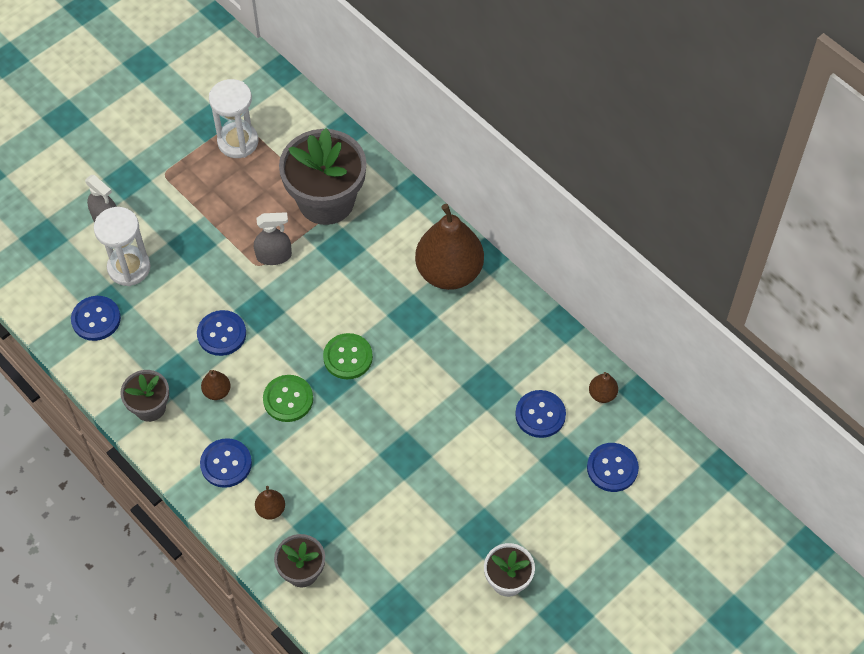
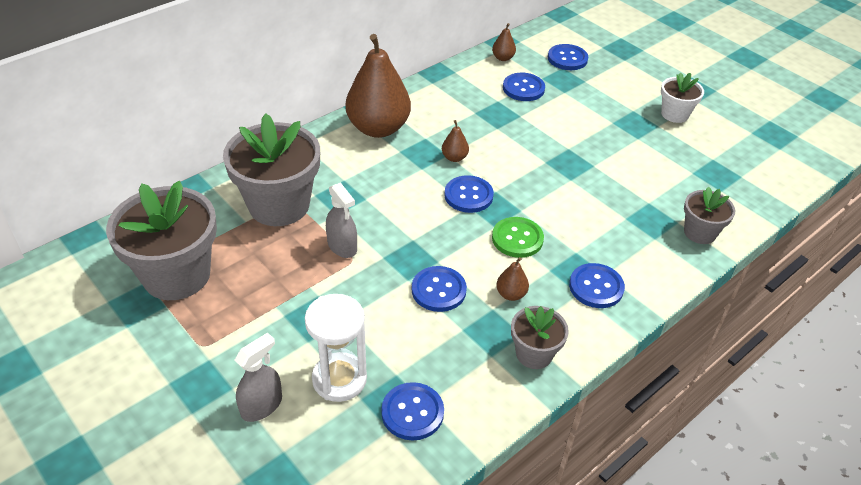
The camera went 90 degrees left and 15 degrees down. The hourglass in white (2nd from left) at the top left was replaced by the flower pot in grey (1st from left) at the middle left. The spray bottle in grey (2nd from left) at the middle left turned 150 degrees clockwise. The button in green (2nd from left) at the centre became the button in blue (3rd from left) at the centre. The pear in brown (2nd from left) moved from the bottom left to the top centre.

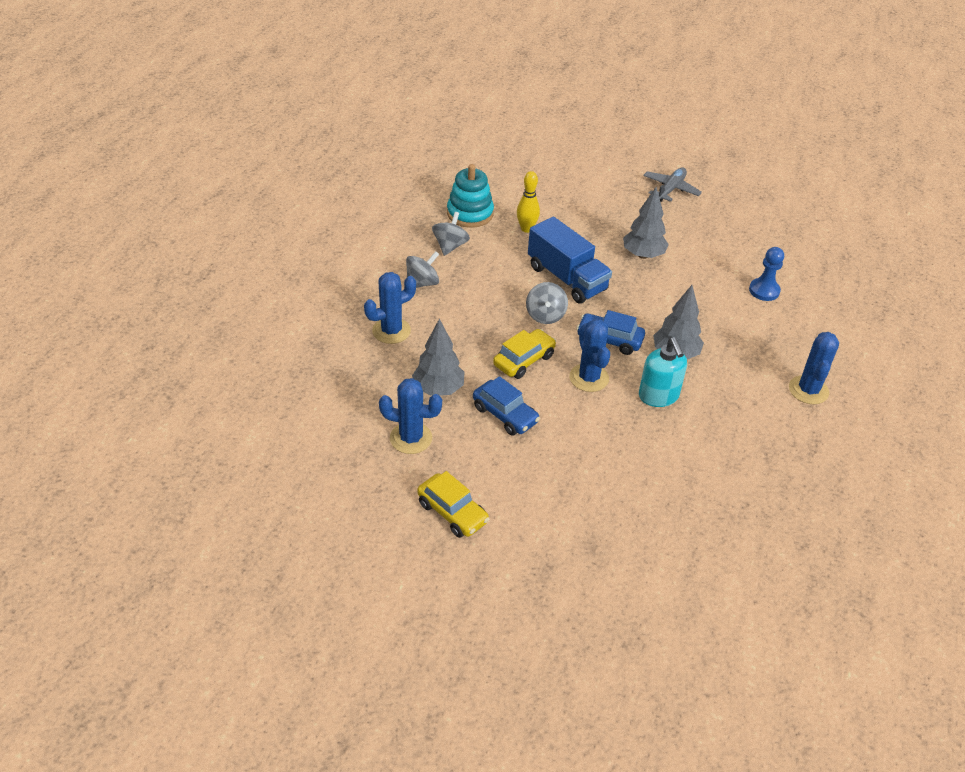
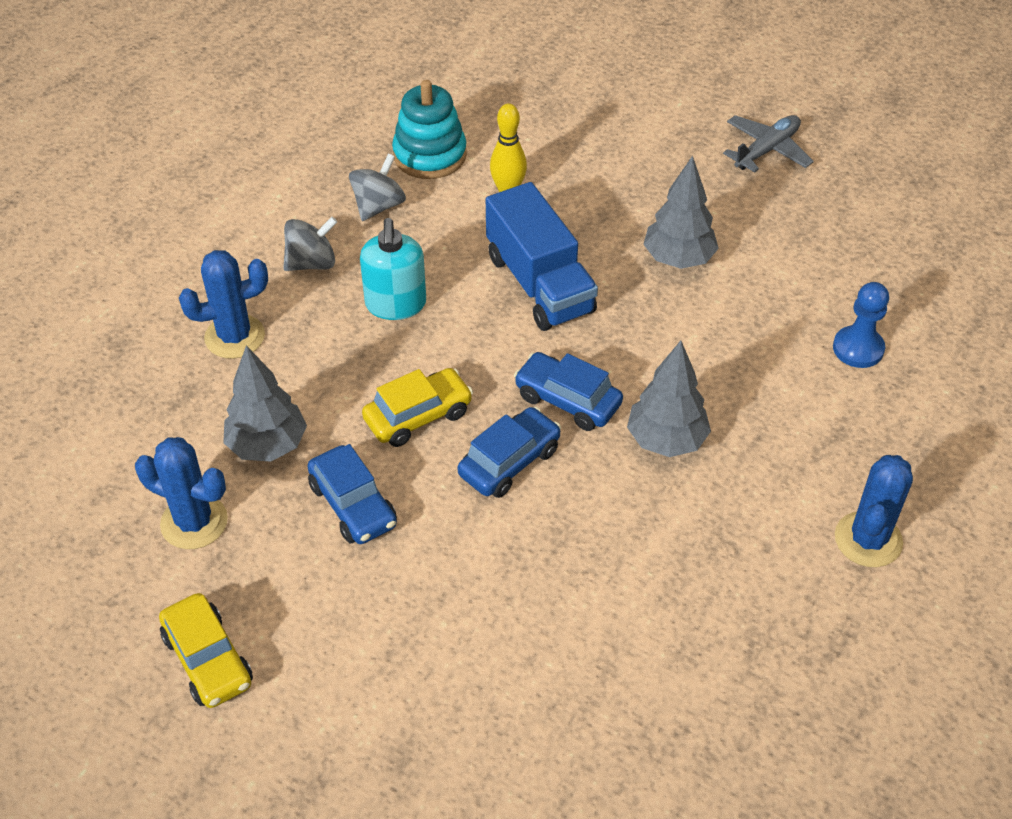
The camera went 15 degrees right and 5 degrees up. The spinning top in grey (3rd from left) at the centre disappeared. The cactus in blue (3rd from left) at the centre was replaced by the car in blue (2nd from left) at the centre. The soap dispenser in turquoise moved from the middle right to the top centre.

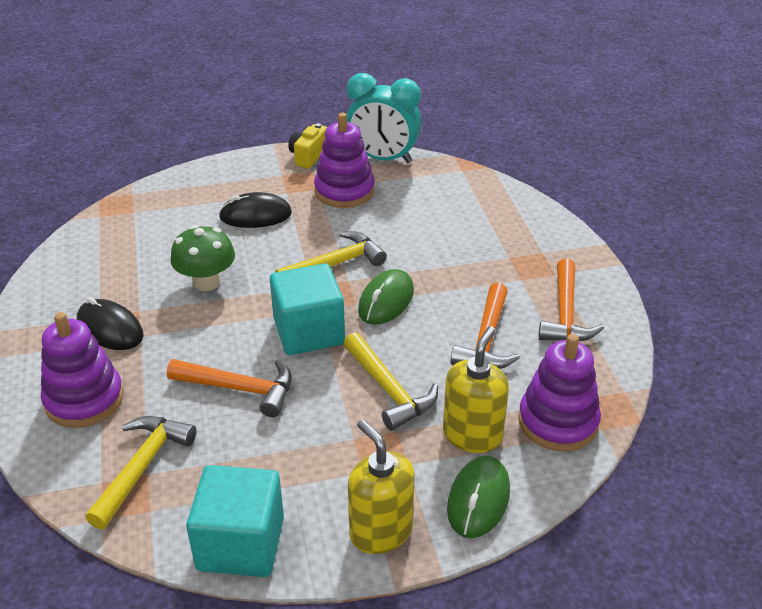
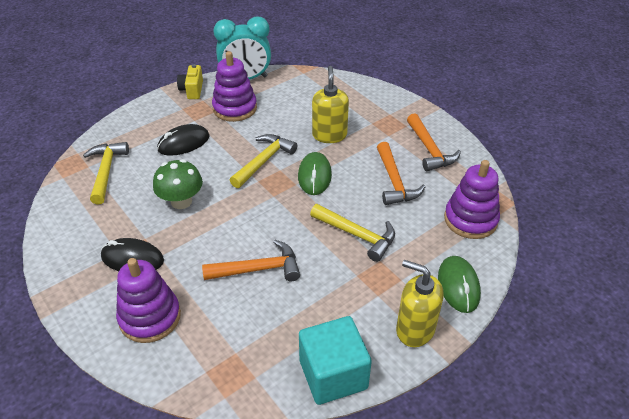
The camera went 25 degrees left and 5 degrees up. The cube in turquoise (2nd from left) at the centre disappeared. The soap dispenser in yellow (2nd from left in the first image) moved from the centre to the top centre. The hammer in yellow (1st from left) moved from the bottom left to the middle left.

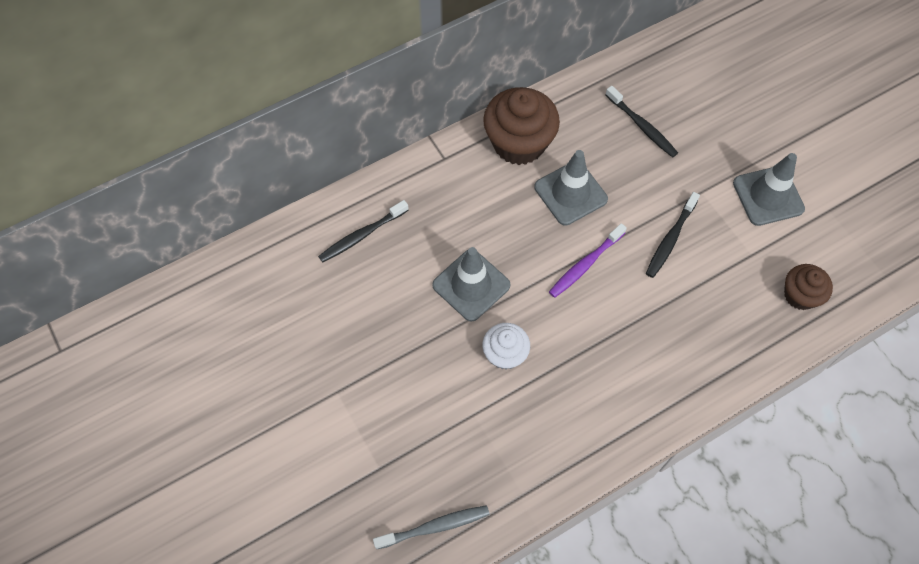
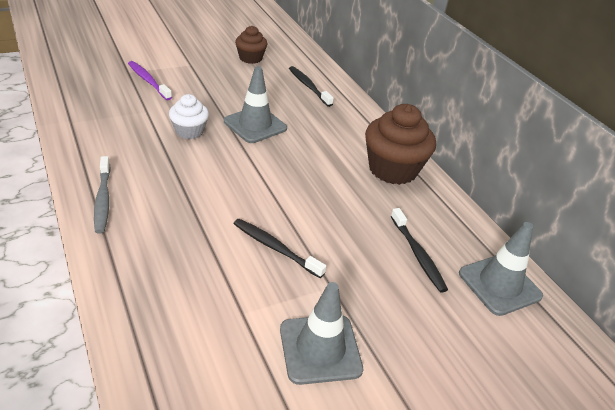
The camera went 90 degrees right and 25 degrees down. The toothbrush in black (2nd from left in the first image) at the top right turned 75 degrees counterclockwise. The traffic cone in grey (2nd from left in the first image) moved from the top centre to the middle right. The toothbrush in purple moved from the centre to the top left. The cupcake in brown (2nd from left in the first image) moved from the middle right to the top centre. The toothbrush in grey moved from the bottom centre to the middle left.

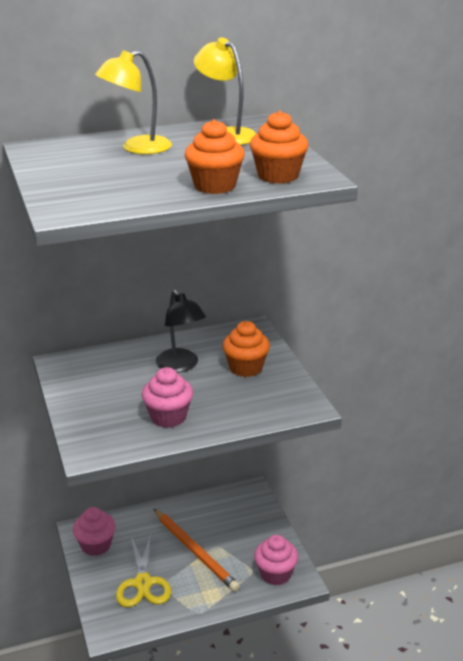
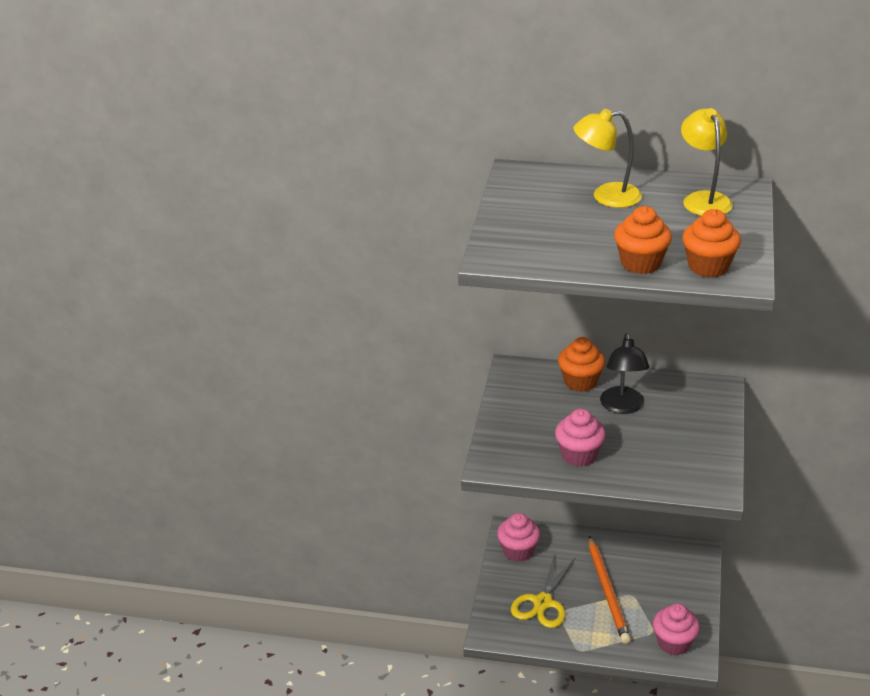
The camera went 30 degrees right and 5 degrees up. The cupcake in orange (2nd from left in the first image) moved from the centre to the middle right.

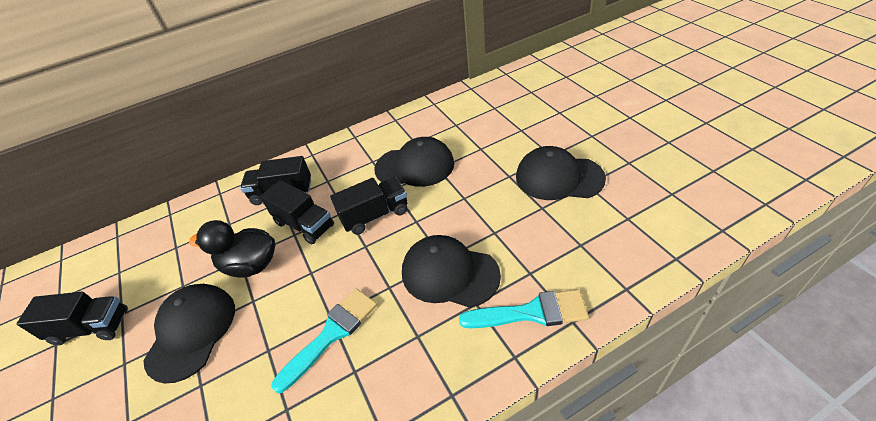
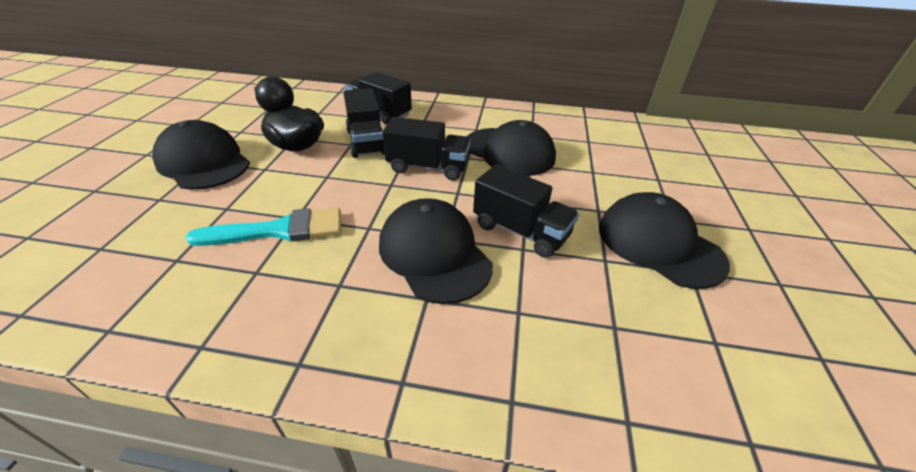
The camera went 30 degrees right and 5 degrees down. The cap in black (1st from left) at the bottom left turned 90 degrees counterclockwise. The brush in turquoise (2nd from left) at the bottom centre disappeared. The truck in black (1st from left in the first image) moved from the bottom left to the centre.

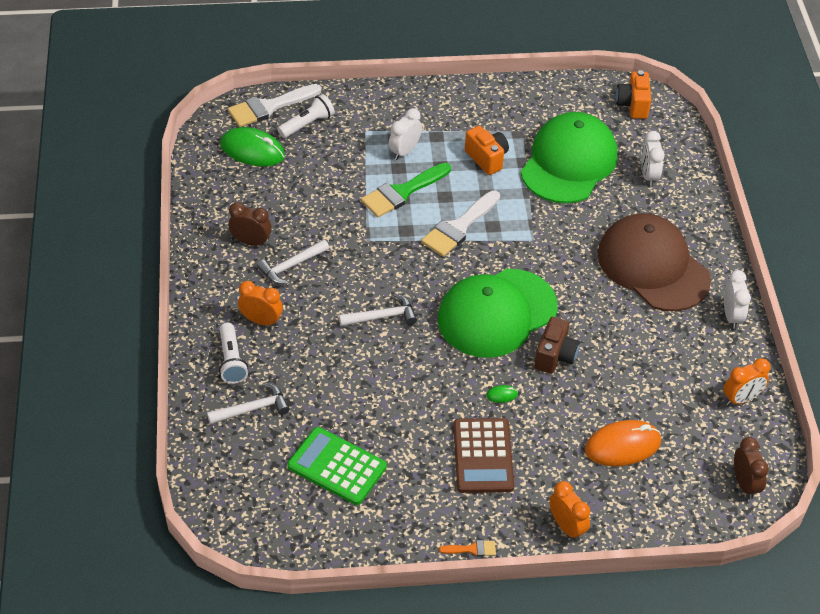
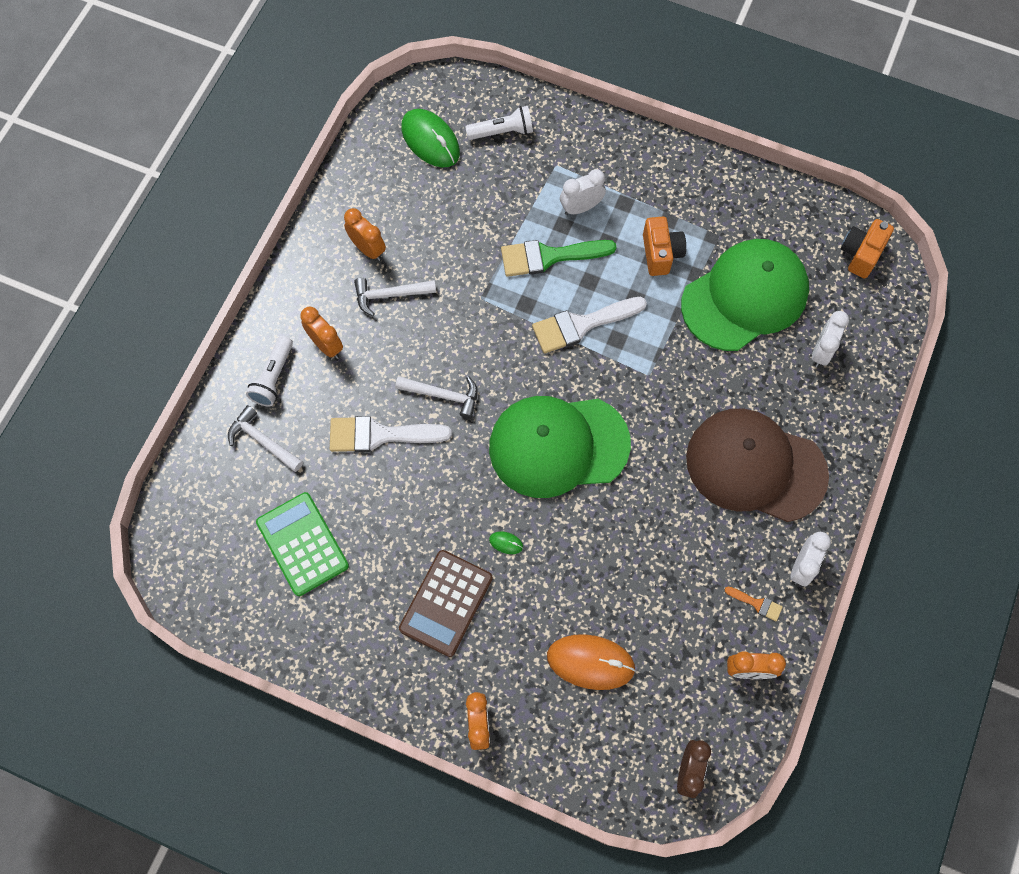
The camera went 30 degrees right and 20 degrees up. The brush in white (1st from left) moved from the top centre to the centre. The clock in brown (1st from left) at the middle left became the clock in orange (2nd from left) at the top centre. The cap in brown at the middle right turned 60 degrees counterclockwise. The camera in brown at the middle right disappeared. The hammer in white (1st from left) at the middle left turned 150 degrees counterclockwise. The brush in orange moved from the bottom centre to the bottom right.

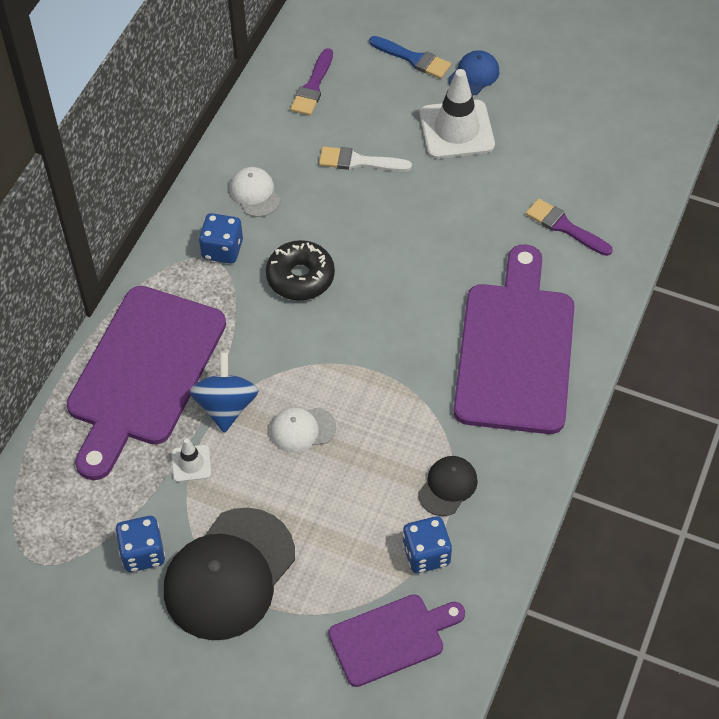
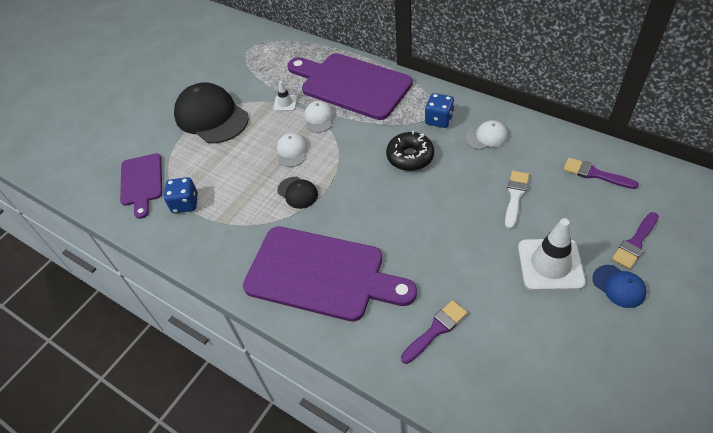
The camera went 105 degrees right and 5 degrees down. The brush in blue at the top centre became the brush in purple (3rd from left) at the middle right. The spinning top in blue at the middle left was replaced by the cap in white (2nd from left) at the top centre. The cap in black (2nd from left) moved from the bottom centre to the centre. The dice in blue (1st from left) at the bottom left disappeared.

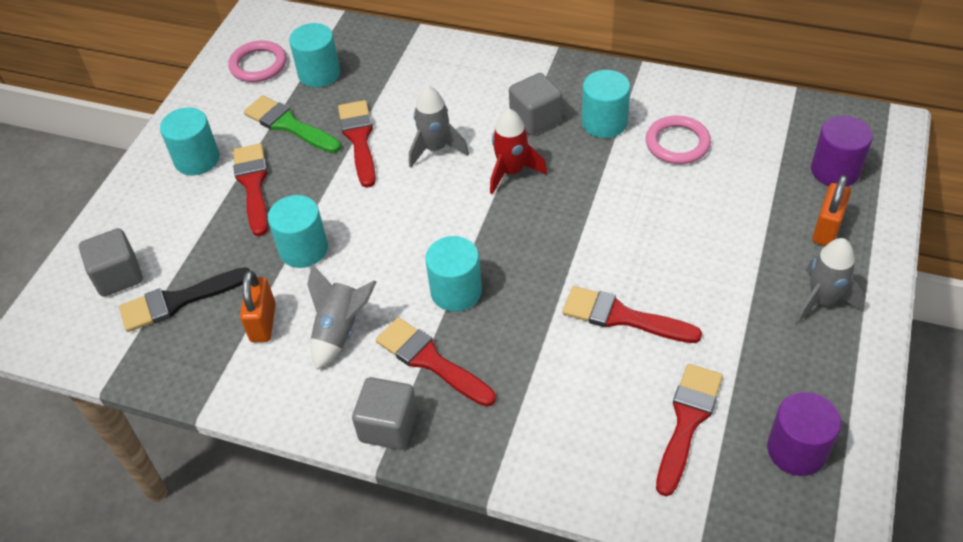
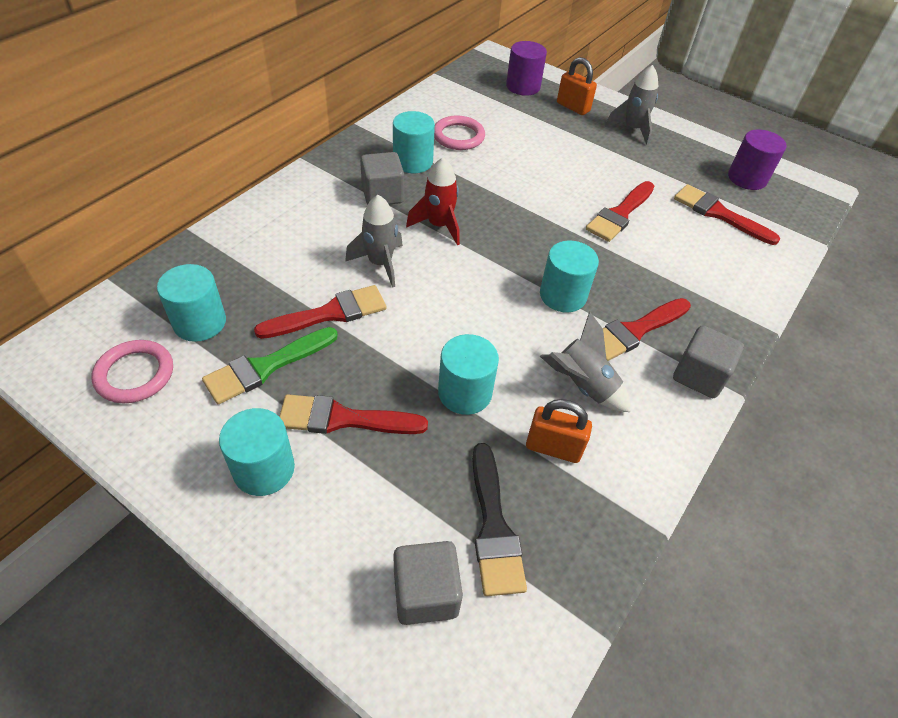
The camera went 80 degrees left and 0 degrees up. The brush in red (2nd from left in the first image) at the top centre turned 150 degrees clockwise.

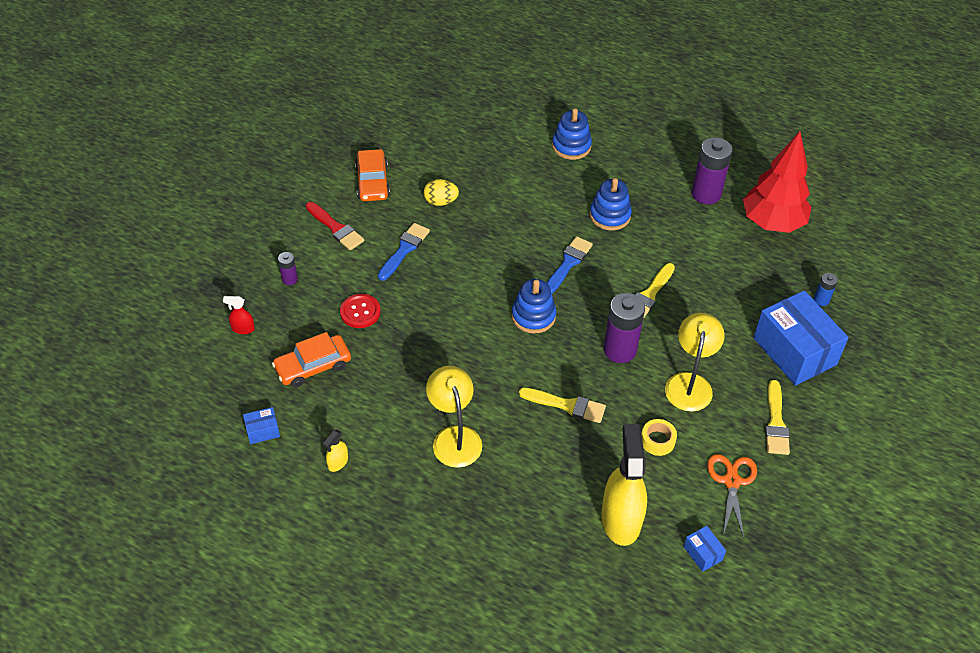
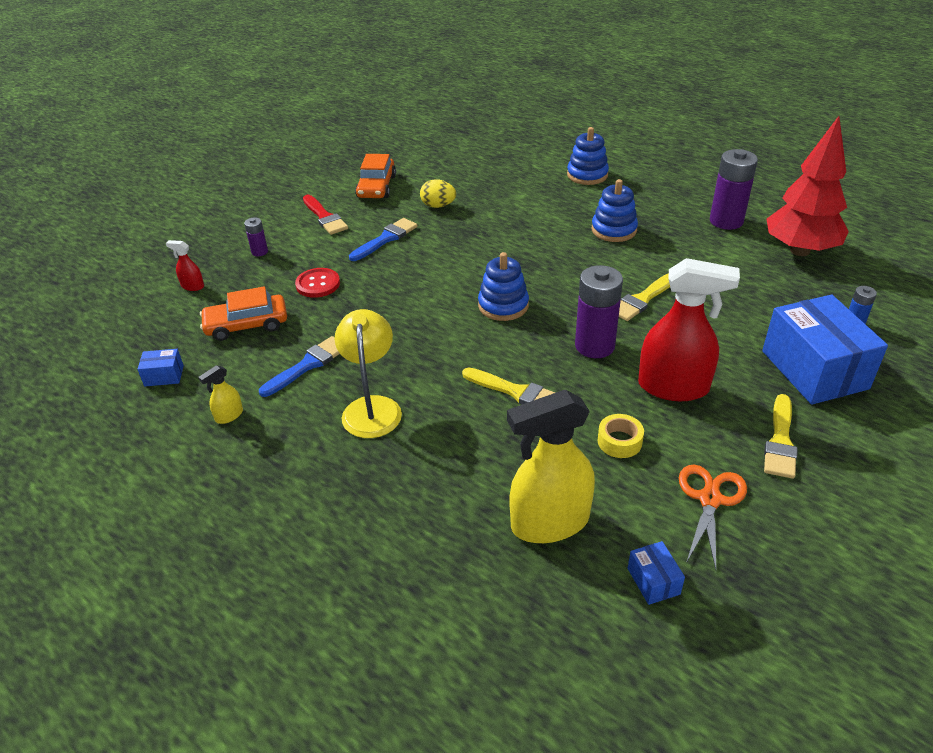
The camera went 15 degrees right and 10 degrees down. The brush in blue (2nd from left in the first image) moved from the centre to the middle left. The lamp in yellow (2nd from left) at the middle right was replaced by the spray bottle in red (2nd from left) at the middle right. The spray bottle in yellow (2nd from left) at the bottom centre turned 120 degrees counterclockwise.

